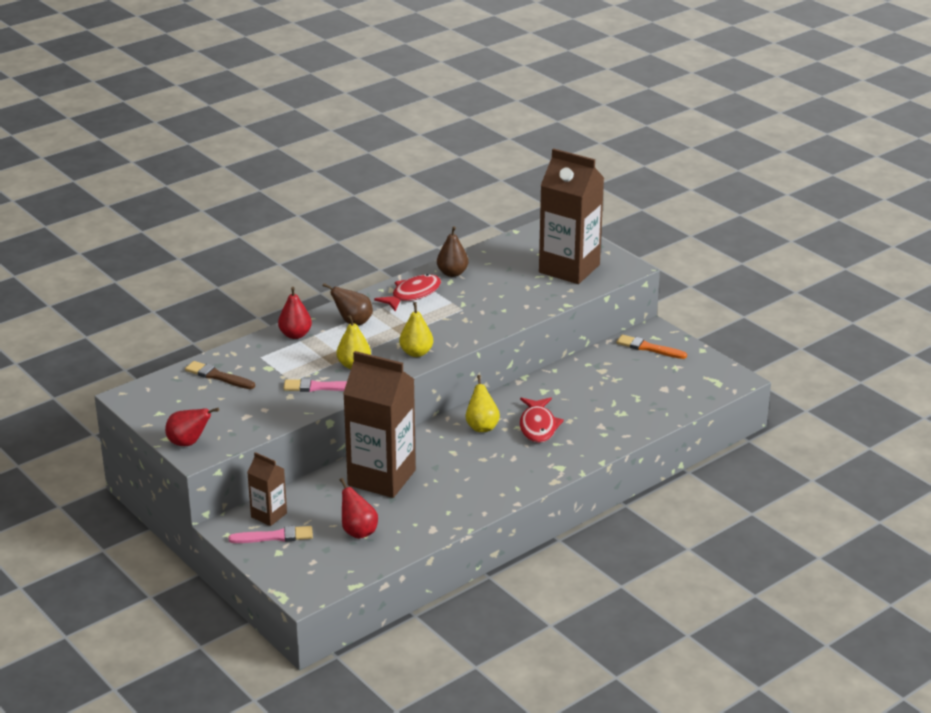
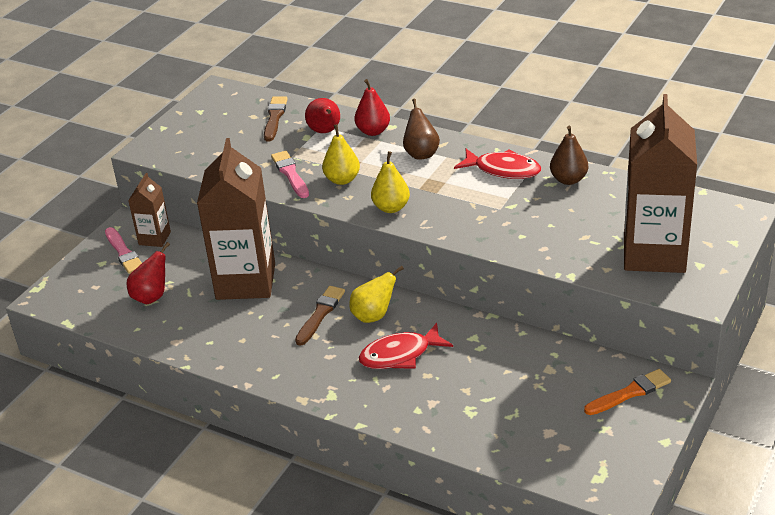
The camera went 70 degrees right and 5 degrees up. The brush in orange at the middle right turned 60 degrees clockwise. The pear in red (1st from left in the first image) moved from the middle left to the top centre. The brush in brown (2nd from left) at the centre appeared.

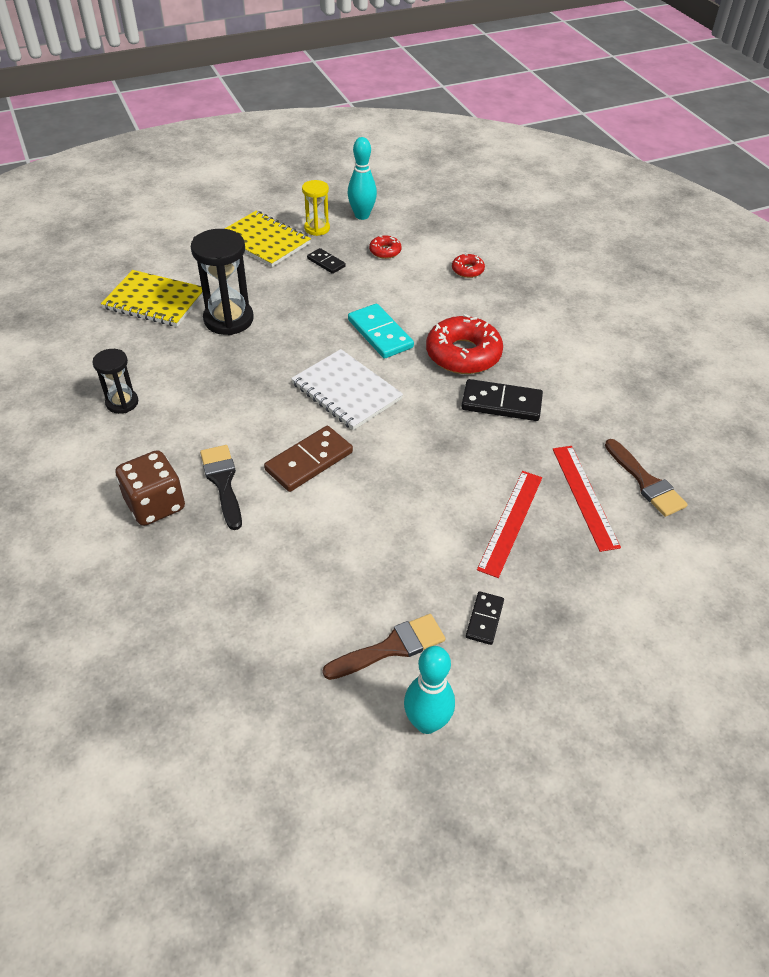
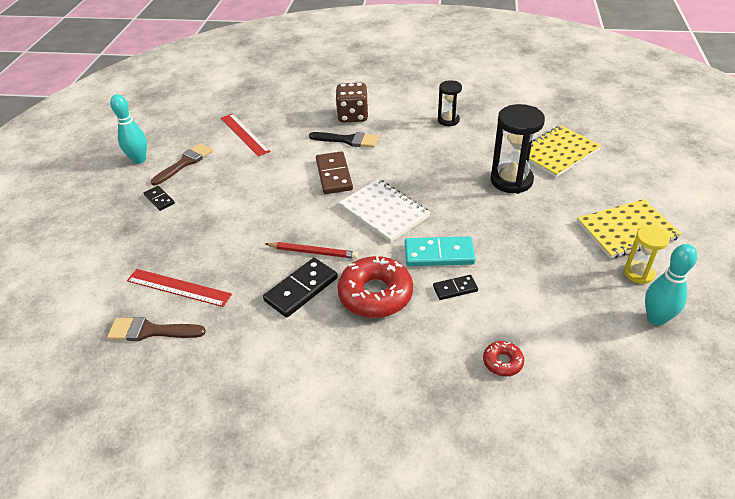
The camera went 125 degrees right and 5 degrees down. The donut in red (1st from left) at the top centre disappeared. The domino in black (1st from left in the first image) moved from the top centre to the centre. The notebook in white at the centre turned 60 degrees clockwise. The ruler in red (1st from left in the first image) moved from the centre to the top centre. The brush in brown (1st from left in the first image) at the centre turned 150 degrees counterclockwise. The pencil in red at the centre appeared.

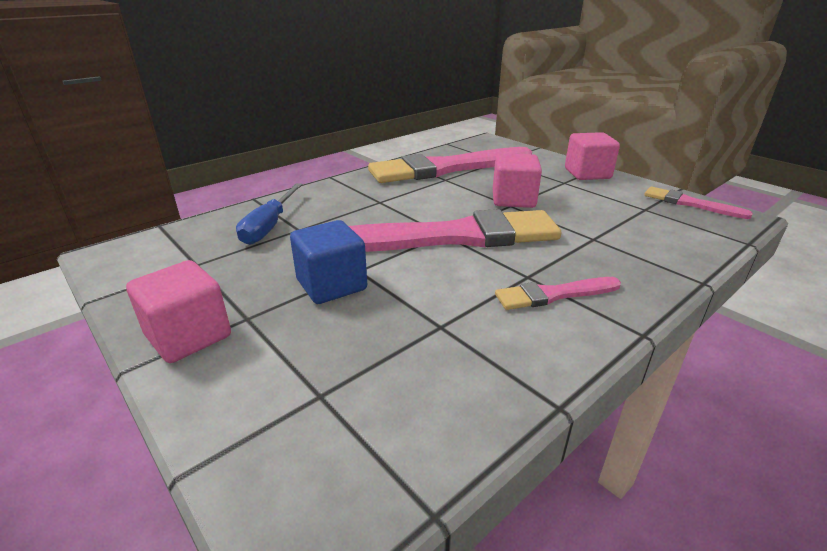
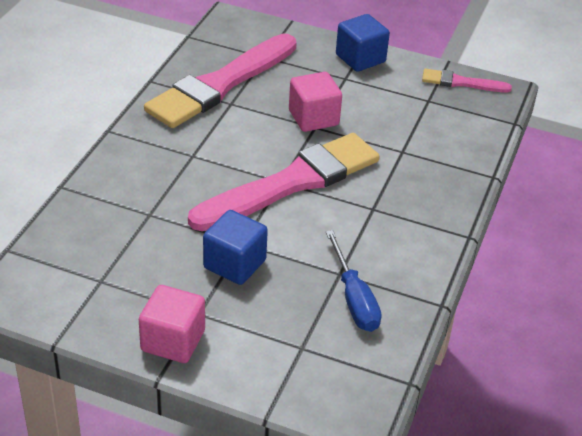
The camera went 30 degrees left and 10 degrees up. The cube in pink (3rd from left) at the top right became the cube in blue (2nd from left) at the top centre. The screwdriver in blue moved from the middle left to the centre. The brush in pink (3rd from left) at the middle right disappeared.

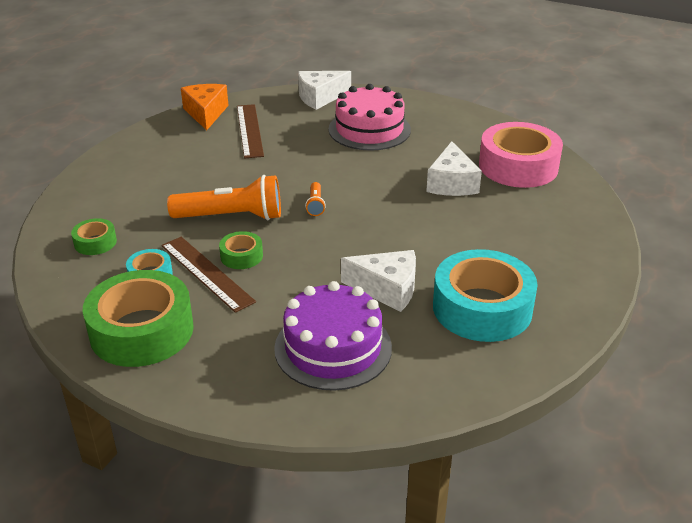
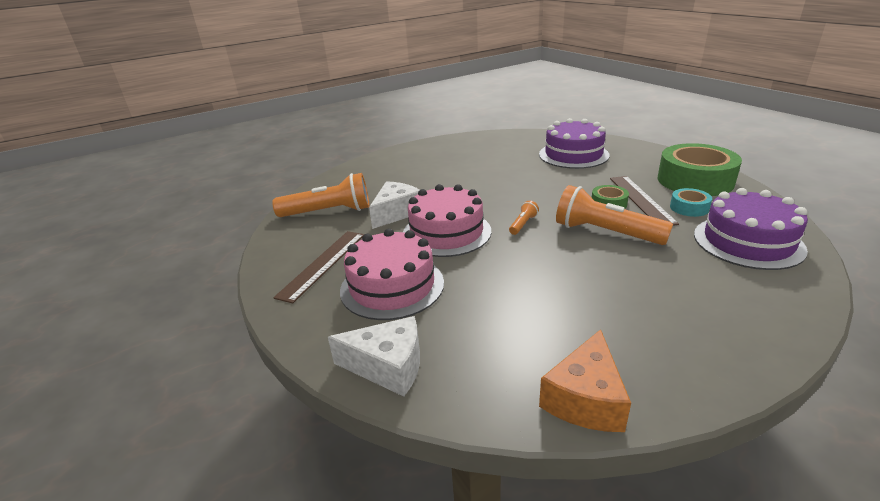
The camera went 145 degrees left and 5 degrees down. The ruler in brown (2nd from left in the first image) moved from the top centre to the centre. The tape in pink at the top right was replaced by the flashlight in orange (1st from left) at the centre. The tape in green (1st from left) at the middle left was replaced by the cake in purple (2nd from left) at the middle right. The tape in turquoise (2nd from left) at the middle right disappeared. The cheese in white (2nd from left) at the centre disappeared. The cake in pink (2nd from left) at the centre appeared.

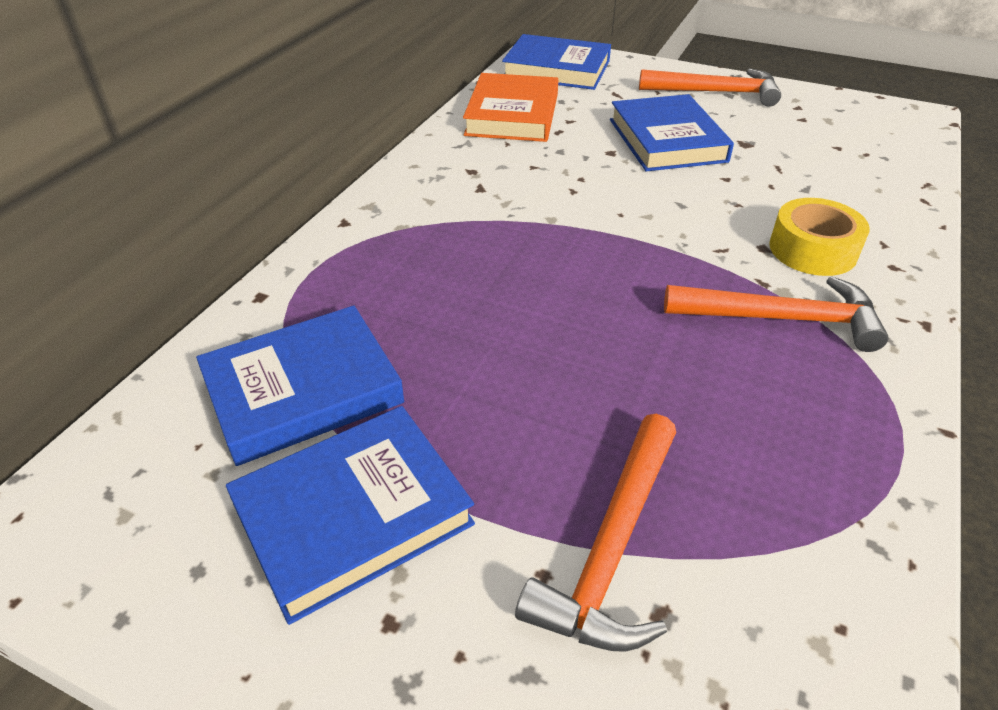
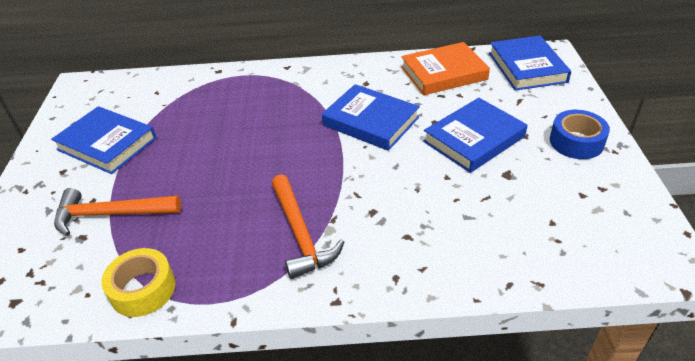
The camera went 65 degrees right and 0 degrees up. The hammer in orange (2nd from left) at the top right was replaced by the tape in blue at the middle right. The tape in yellow moved from the middle right to the bottom left. The book in blue (1st from left in the first image) moved from the middle left to the top centre.

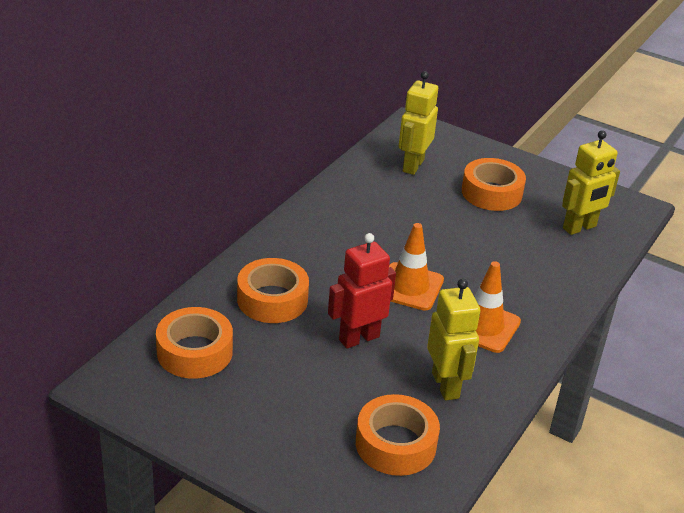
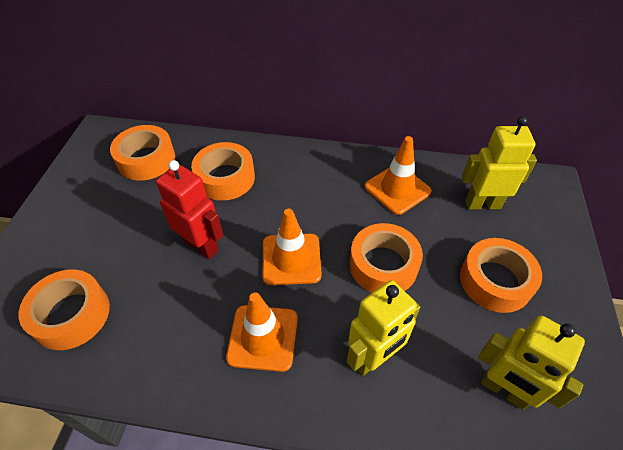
The camera went 70 degrees right and 15 degrees up. The robot in yellow (2nd from left in the first image) moved from the centre to the bottom centre. The traffic cone in orange (3rd from left) at the centre appeared. The tape in orange (4th from left) at the centre appeared.

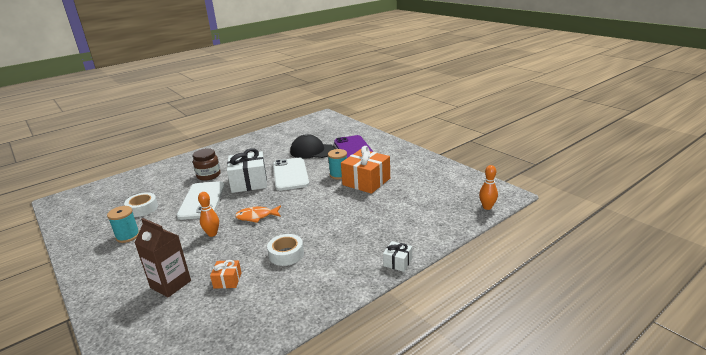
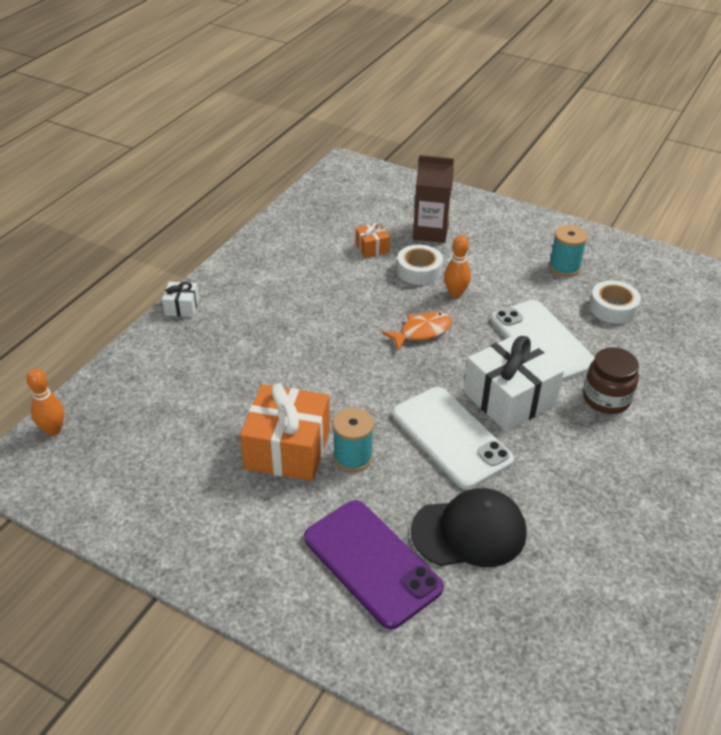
The camera went 155 degrees right and 15 degrees up. The tape in white (2nd from left in the first image) moved from the bottom centre to the centre.

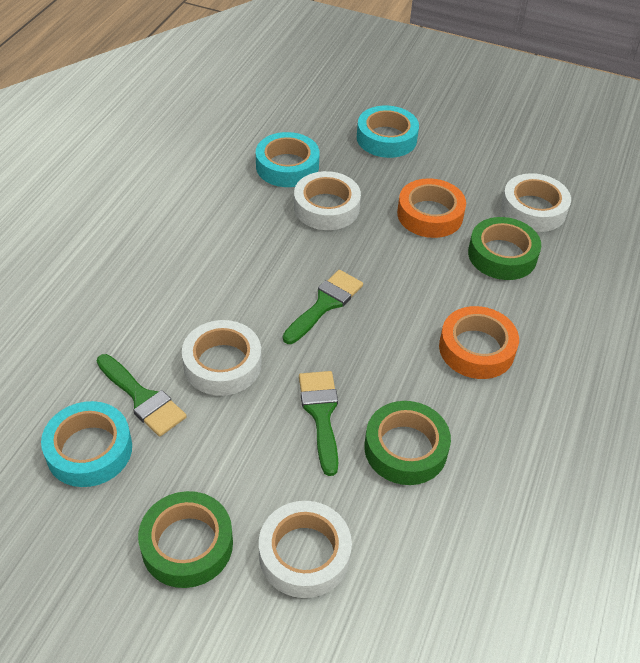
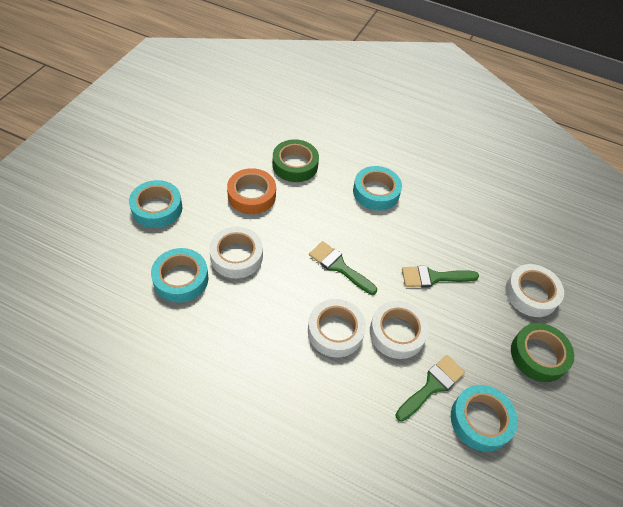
The camera went 90 degrees left and 5 degrees up. The tape in white (4th from left in the first image) moved from the top right to the centre. The tape in orange (2nd from left) at the middle right became the tape in turquoise (3rd from left) at the centre. The tape in green (2nd from left) at the bottom centre disappeared.

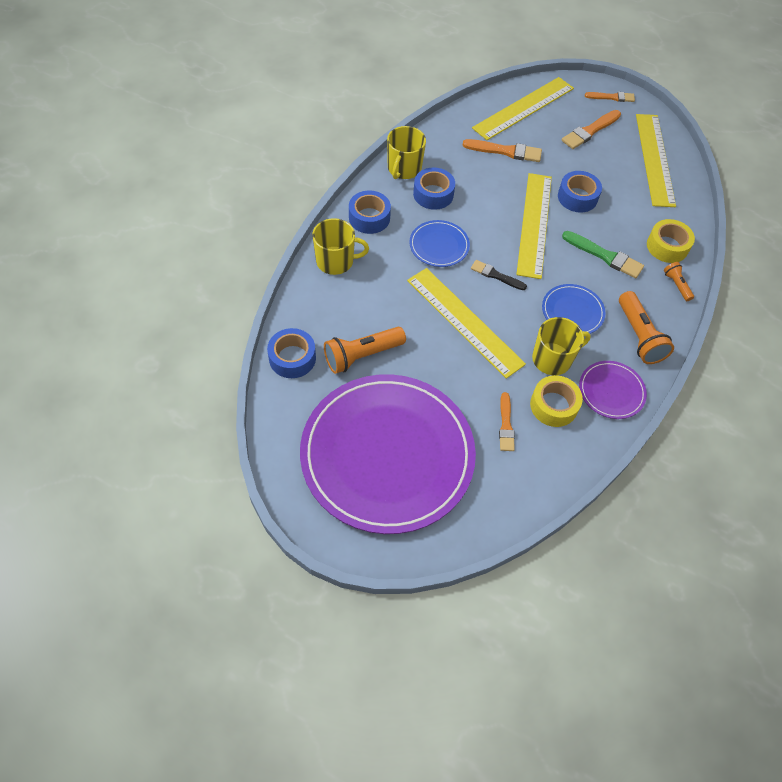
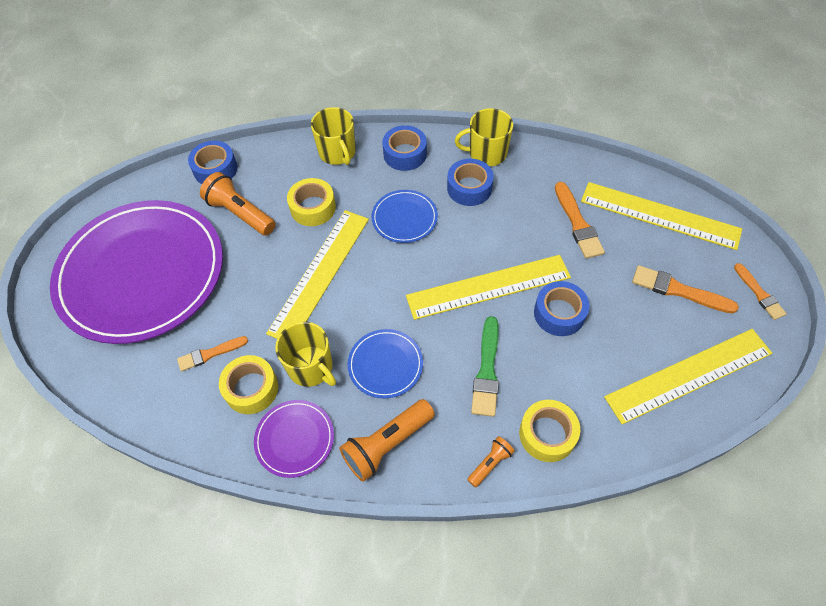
The camera went 70 degrees right and 0 degrees up. The brush in black at the centre disappeared. The tape in yellow (2nd from left) at the centre appeared.

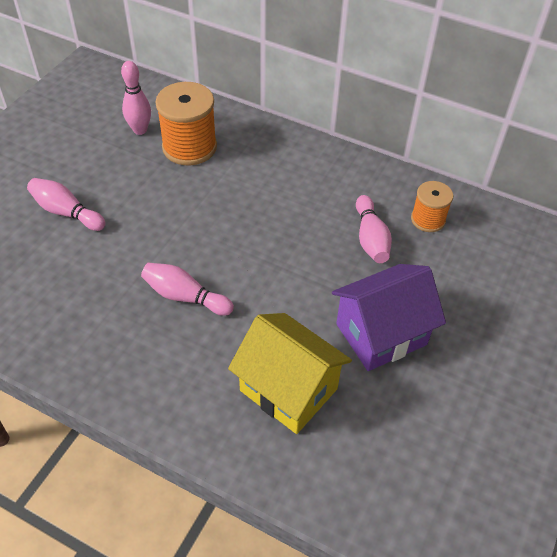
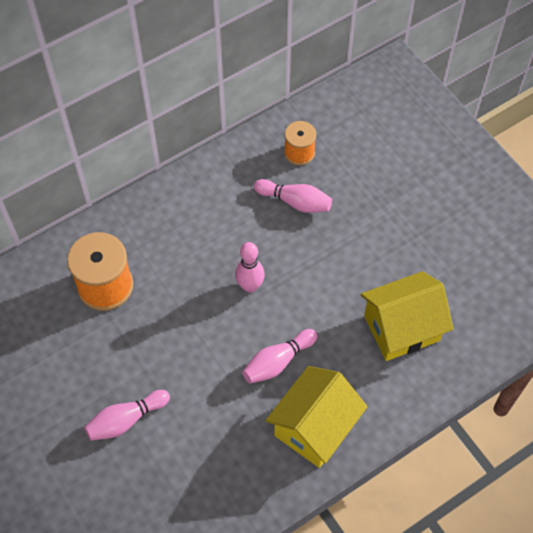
The camera went 60 degrees left and 10 degrees up. The bowling pin in pink (2nd from left) moved from the top left to the centre. The house in purple at the middle right disappeared. The house in yellow (1st from left) at the bottom centre appeared.

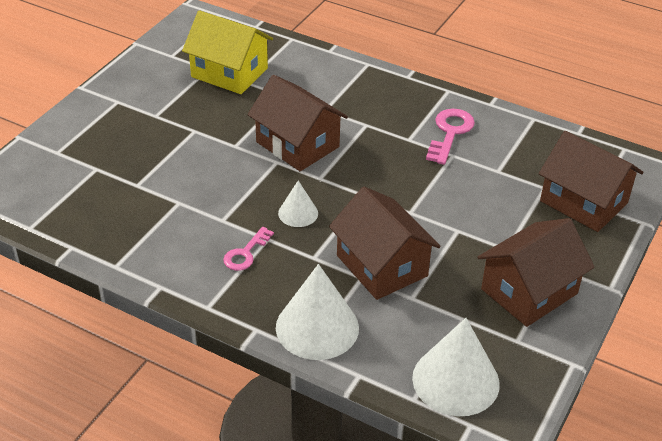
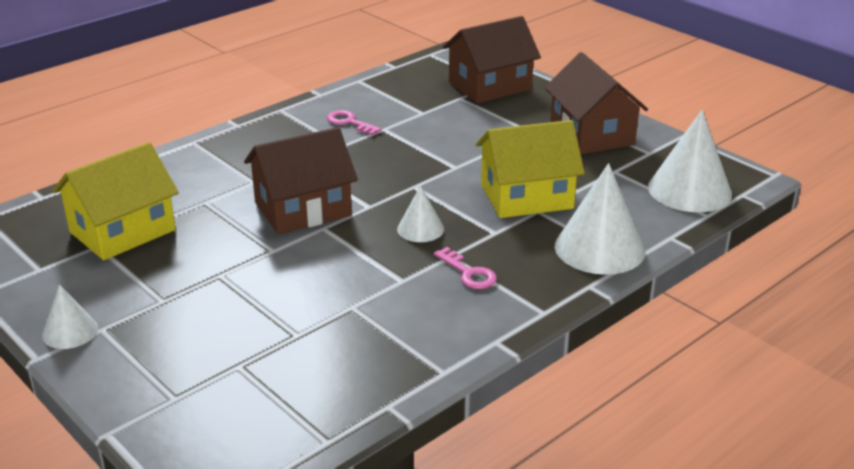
The camera went 70 degrees left and 10 degrees down. The key in pink (2nd from left in the first image) at the top right changed to 0.66 times the size. The house in brown (2nd from left) at the centre became the house in yellow (2nd from left) at the centre. The cone in white (1st from left) at the bottom left appeared.

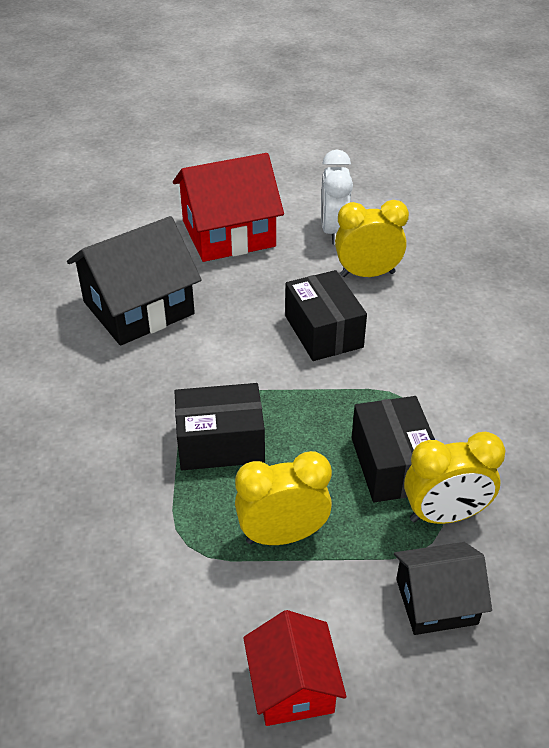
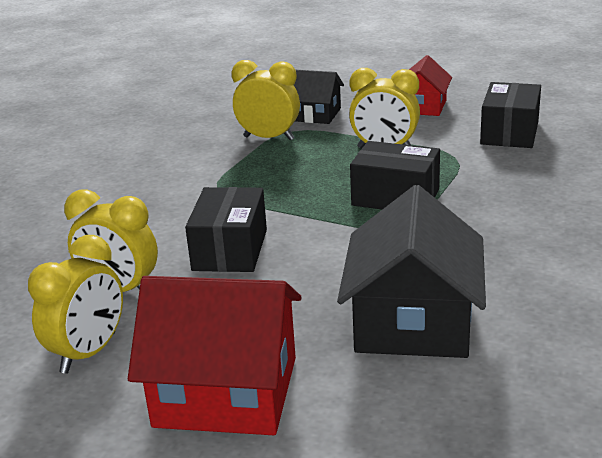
The camera went 150 degrees left and 15 degrees down. The clock in white at the top centre became the clock in yellow (1st from left) at the middle left. The house in black (1st from left in the first image) at the middle left turned 75 degrees counterclockwise. The box in black (3rd from left) moved from the middle right to the top right.

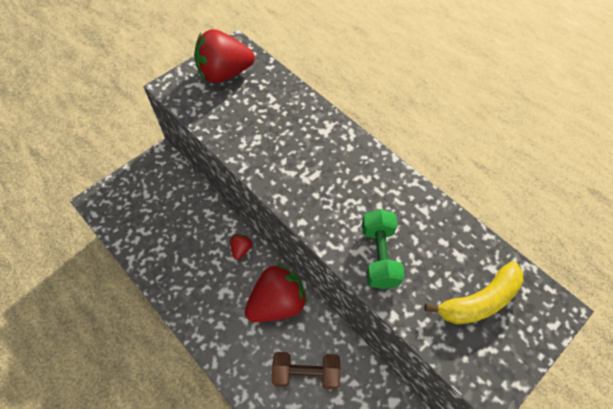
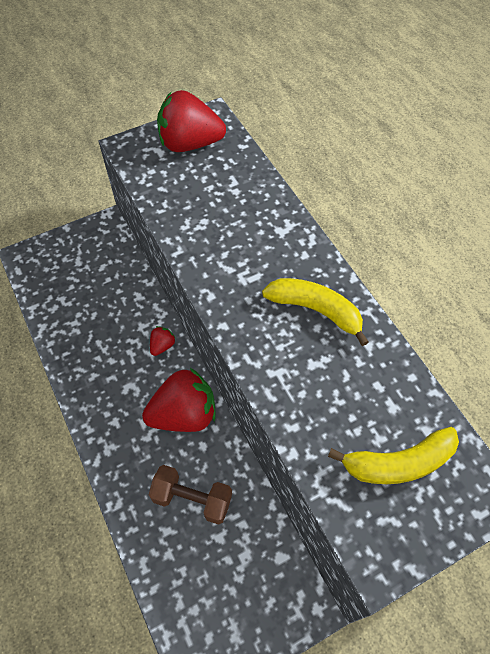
The camera went 15 degrees right and 0 degrees up. The dumbbell in green at the centre disappeared. The banana in yellow (1st from left) at the centre appeared.

